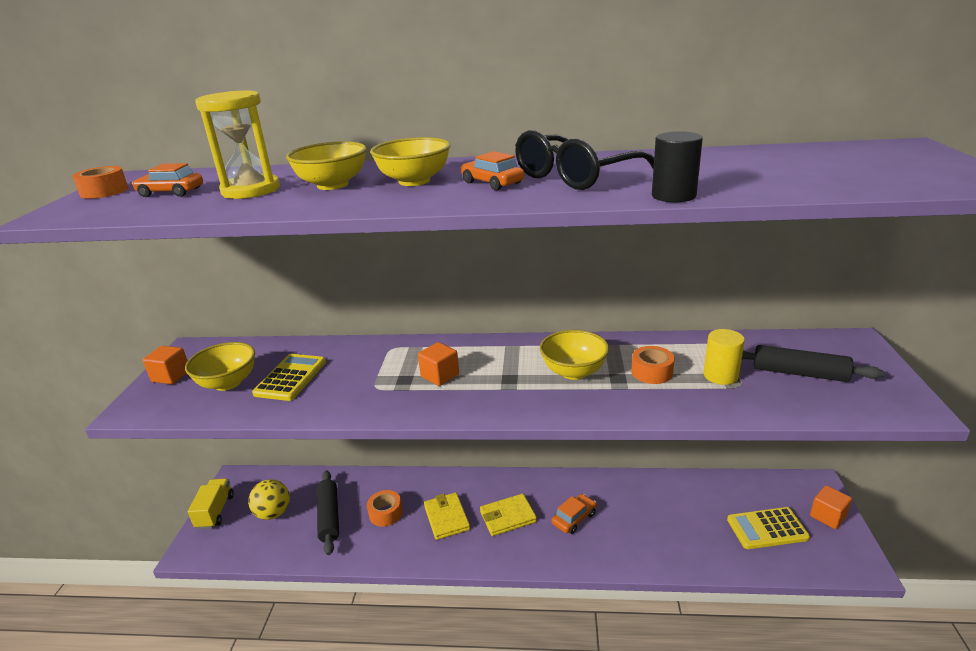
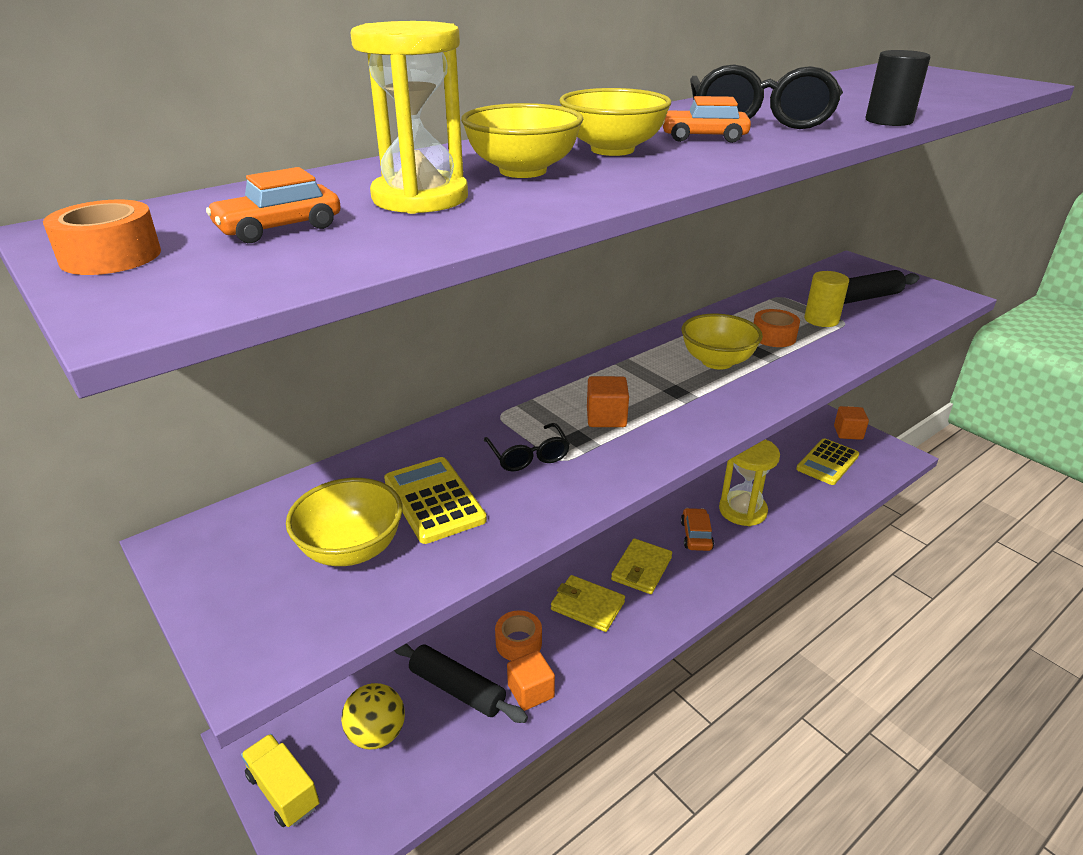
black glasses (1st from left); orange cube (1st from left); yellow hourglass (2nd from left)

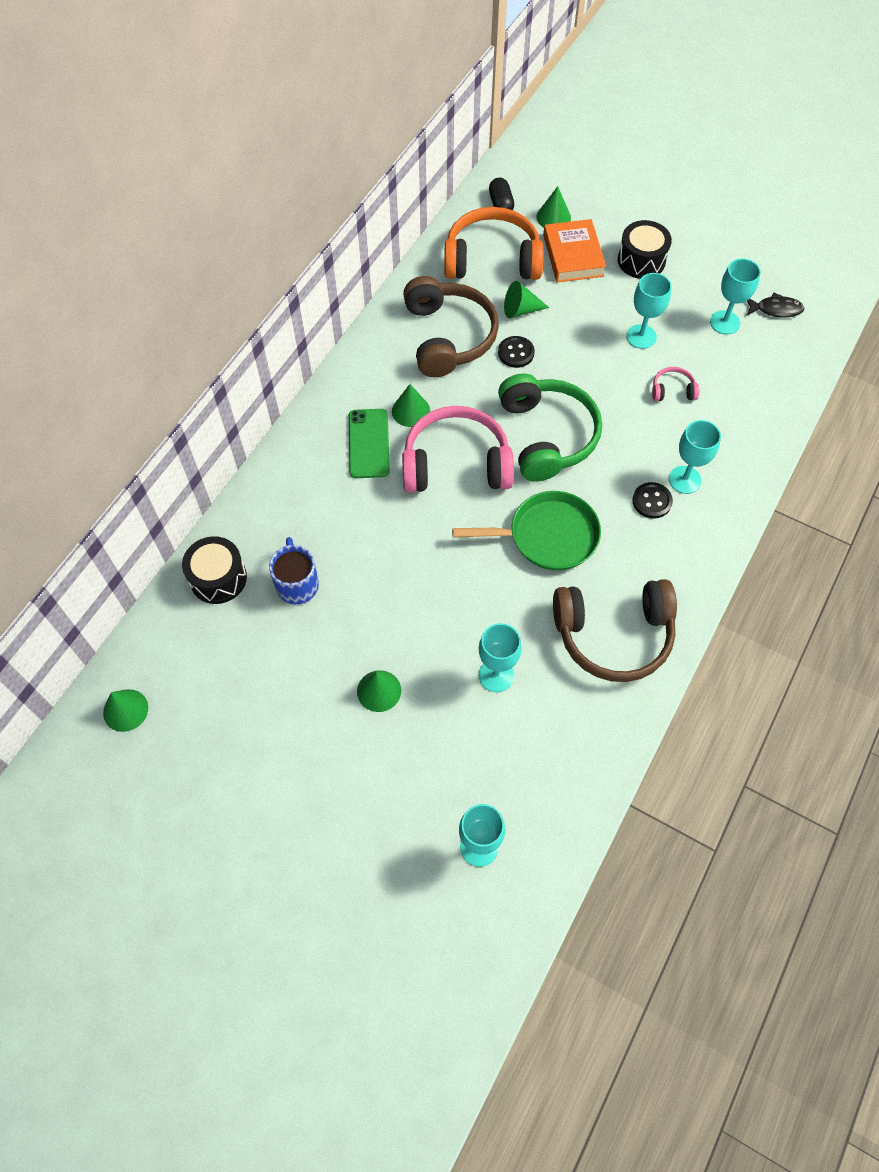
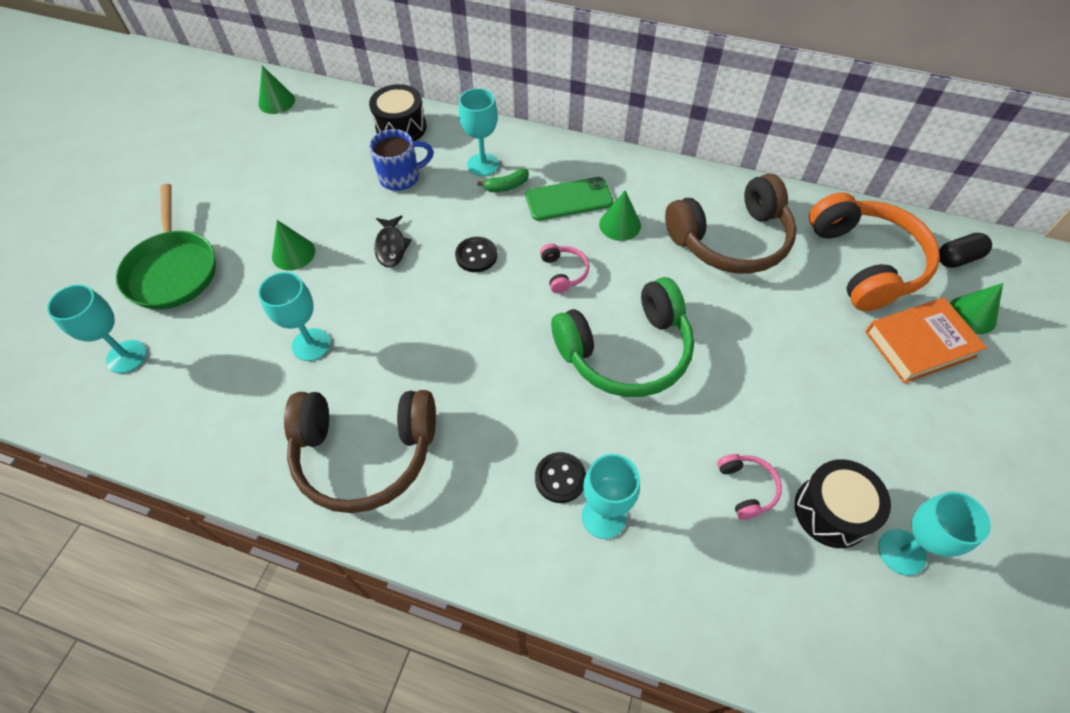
green pan; brown headphones (1st from left); black fish; black button (1st from left); turquoise goblet (3rd from left); green banana; pink headphones (1st from left); black drum (2nd from left); green cone (4th from left in the first image)

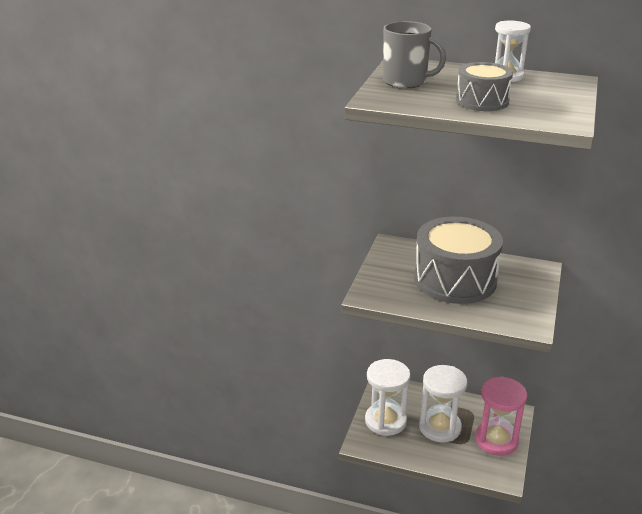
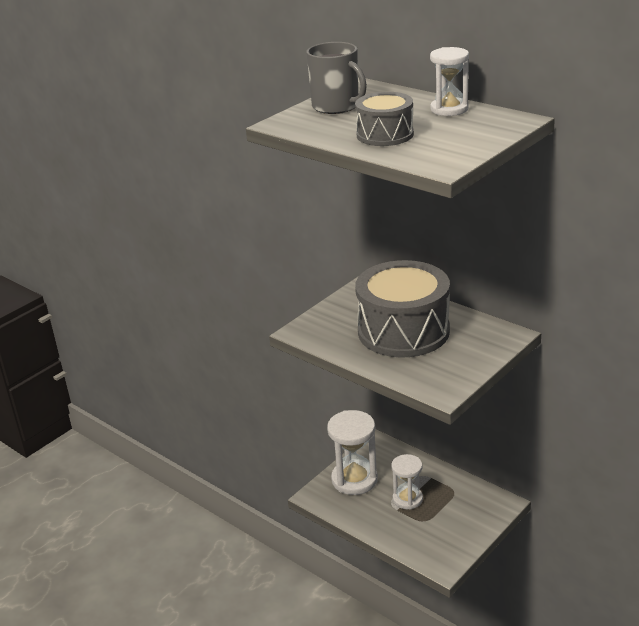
white hourglass (2nd from left); pink hourglass

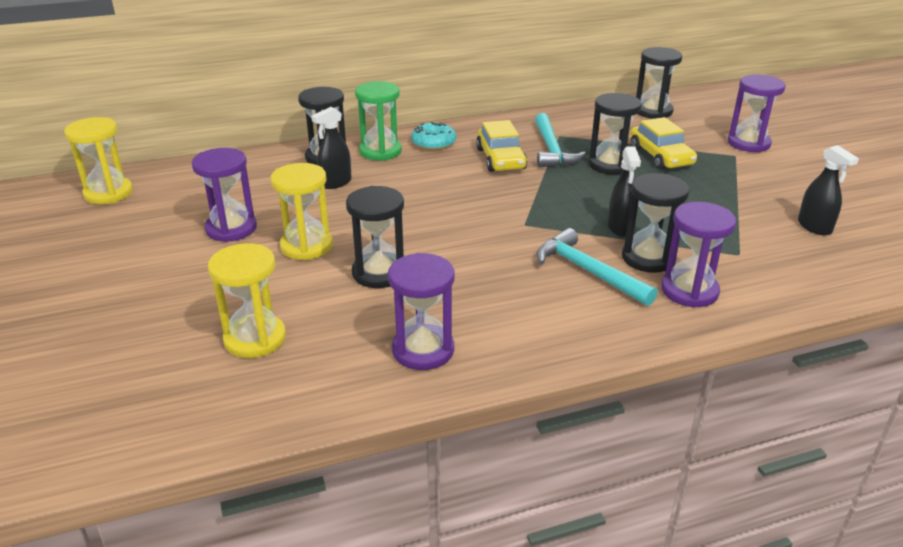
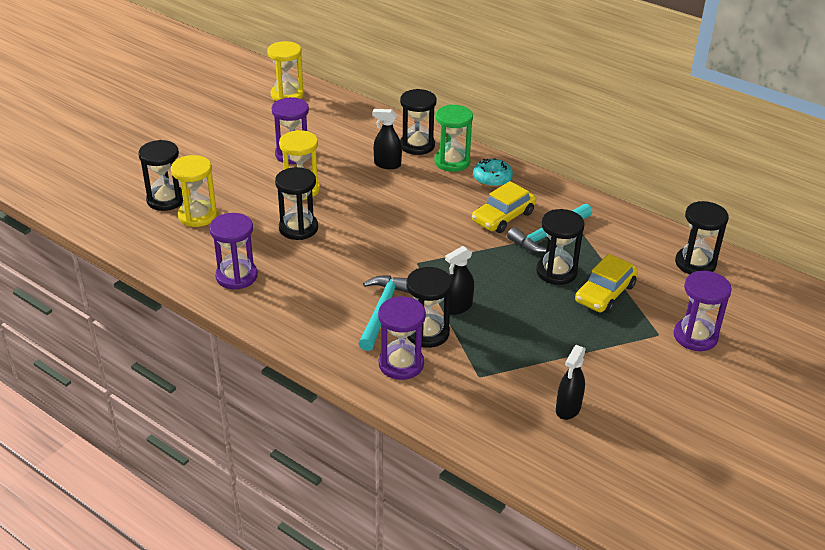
black hourglass (1st from left)

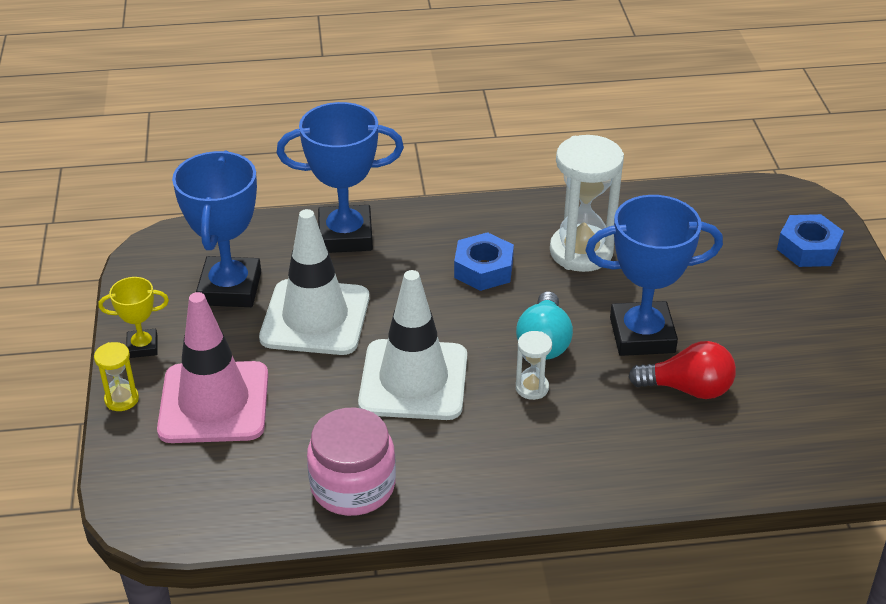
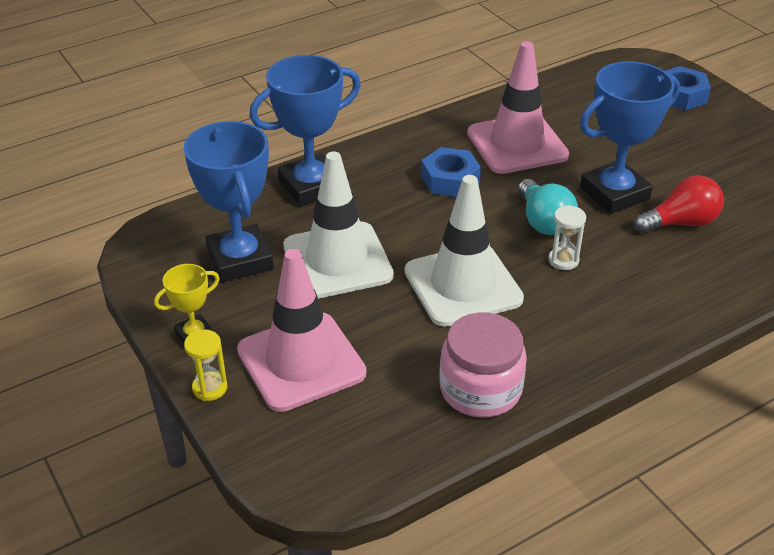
pink traffic cone (2nd from left)

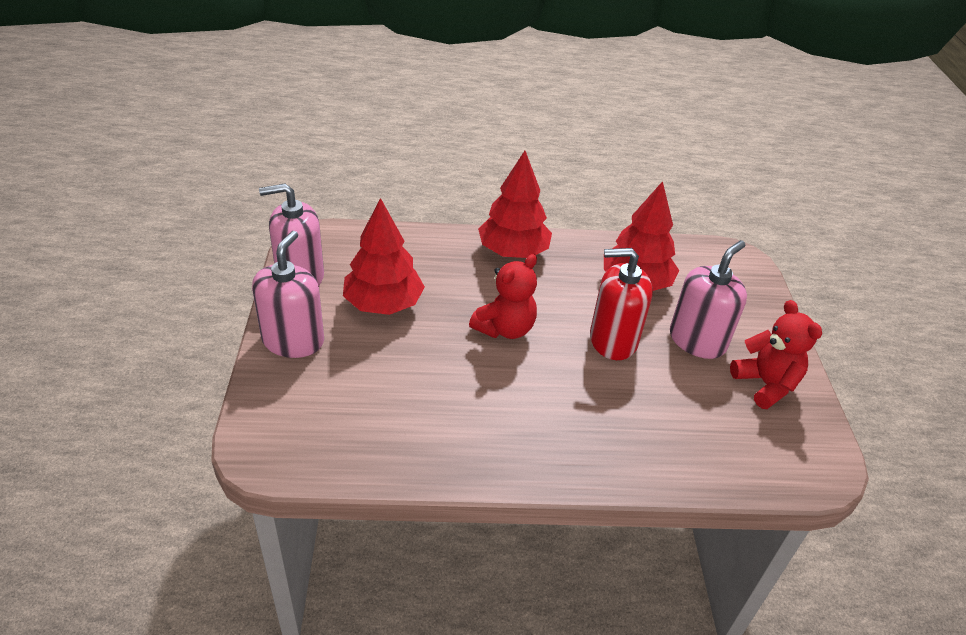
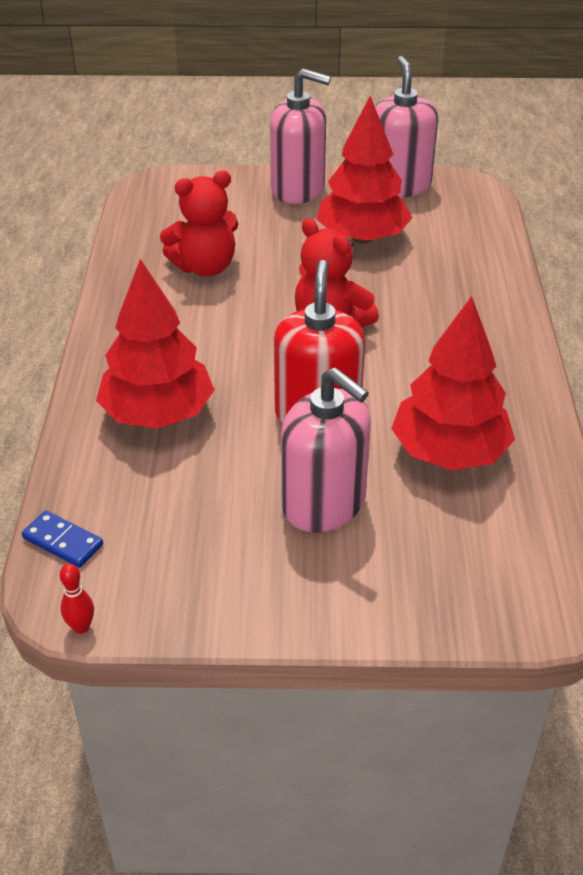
blue domino; red bowling pin; red tree (1st from left); red teddy bear (1st from left)

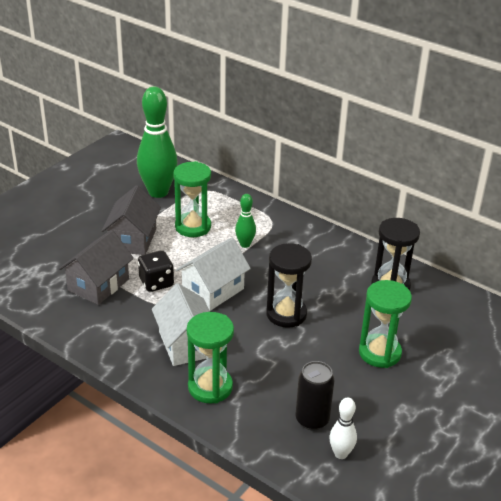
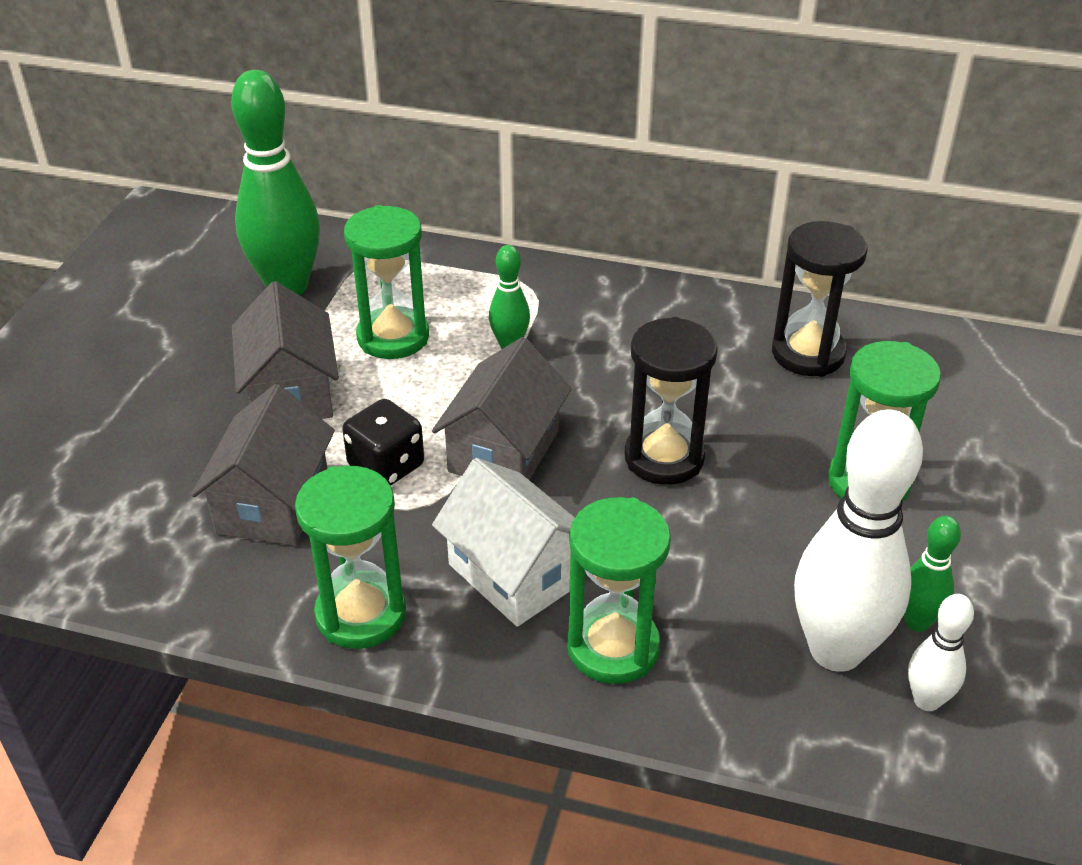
green hourglass (1st from left); grey house (3rd from left); white bowling pin (1st from left); green bowling pin (3rd from left)

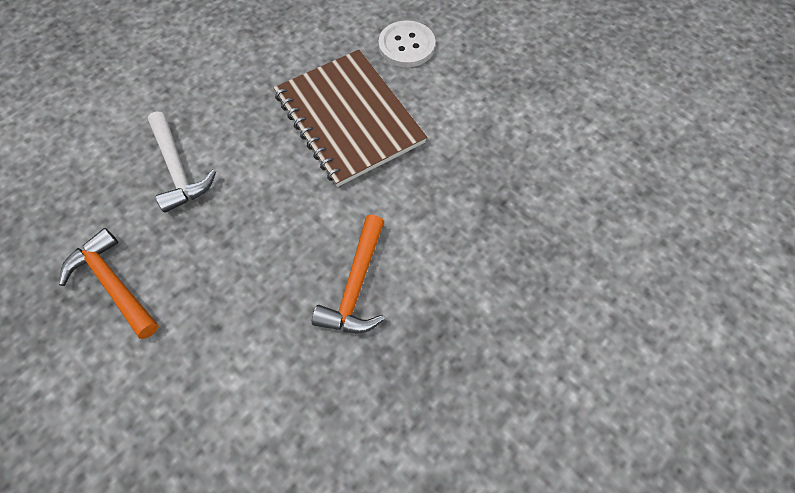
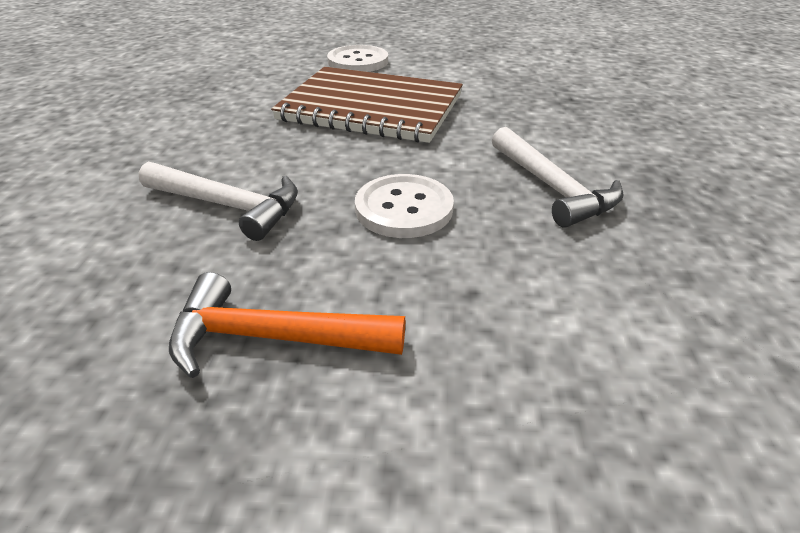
white button (2nd from left); white hammer (2nd from left)

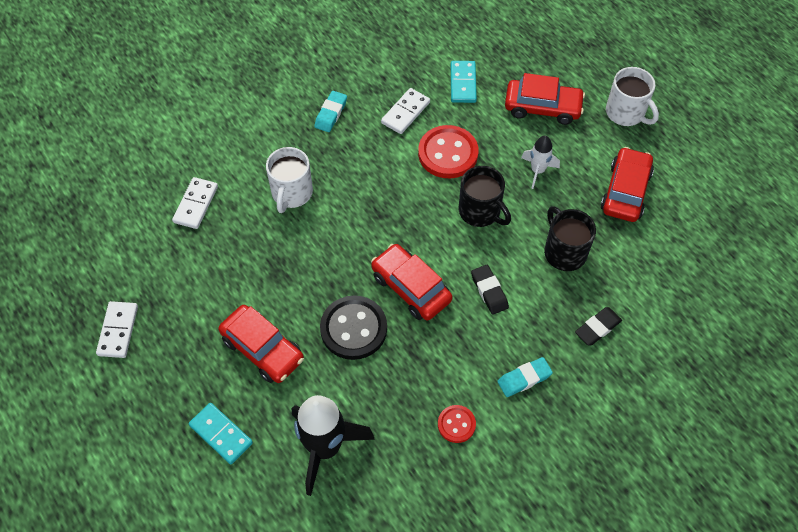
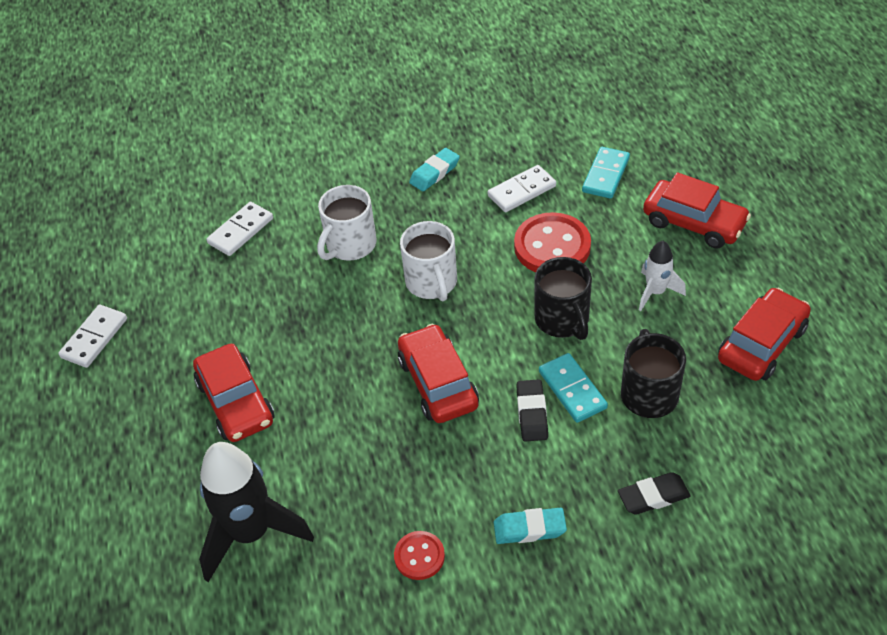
white mug (2nd from left); turquoise domino (1st from left); black button

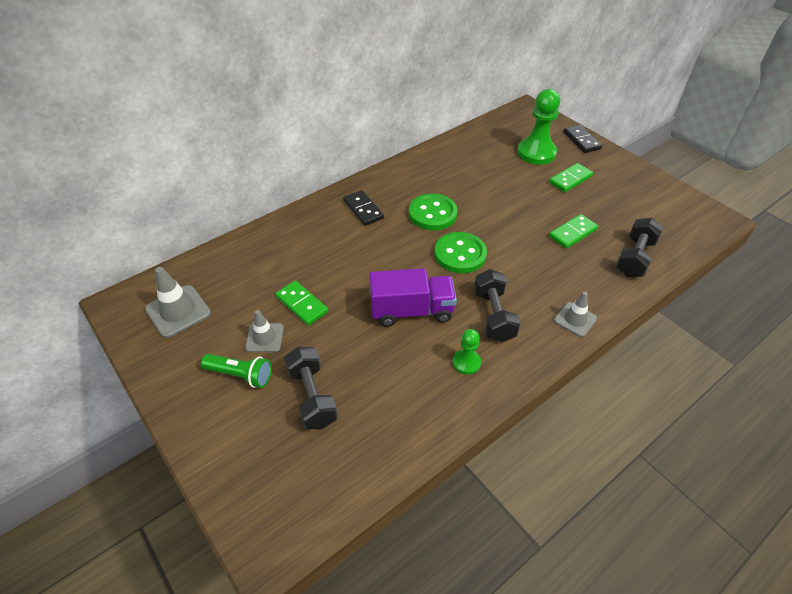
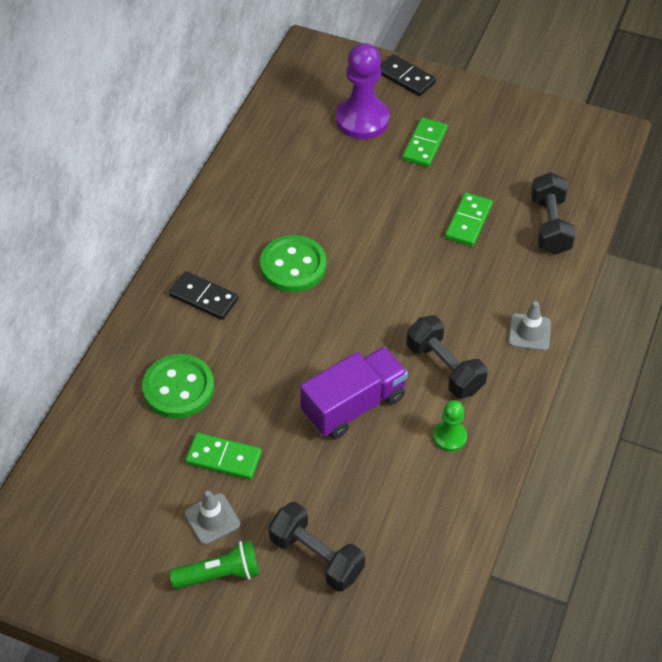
green button (1st from left); purple pawn; grey traffic cone (1st from left in the first image)

